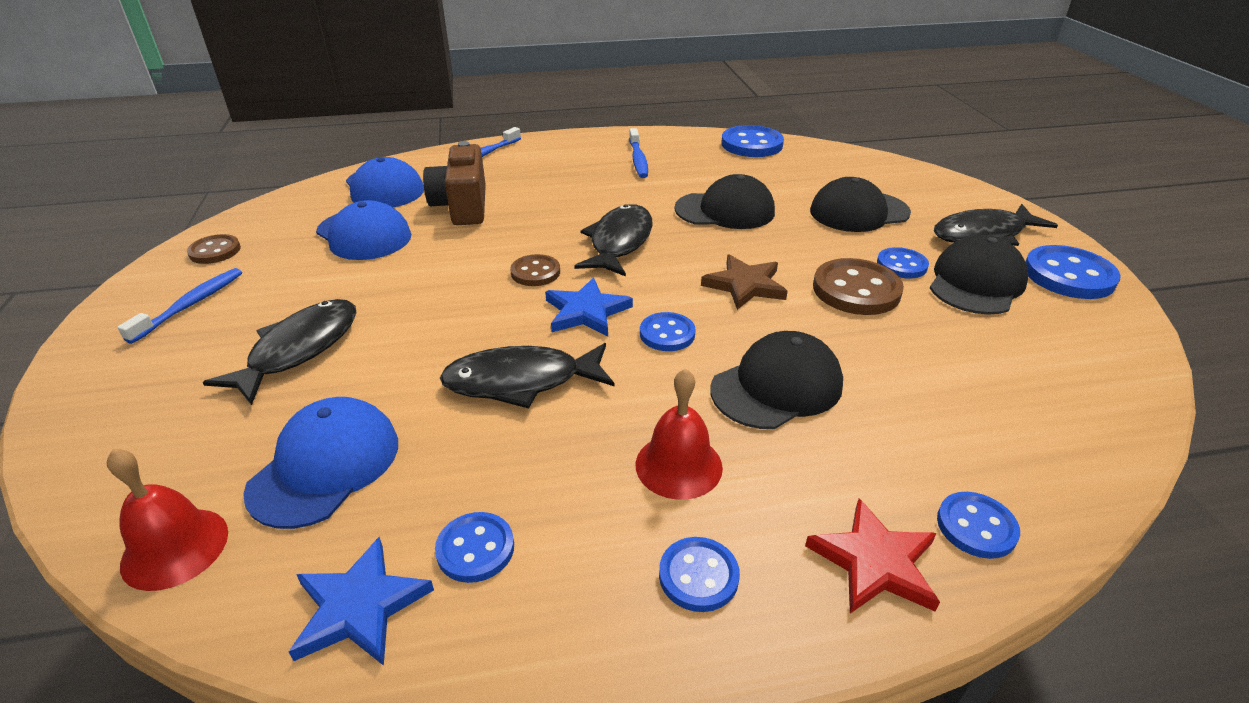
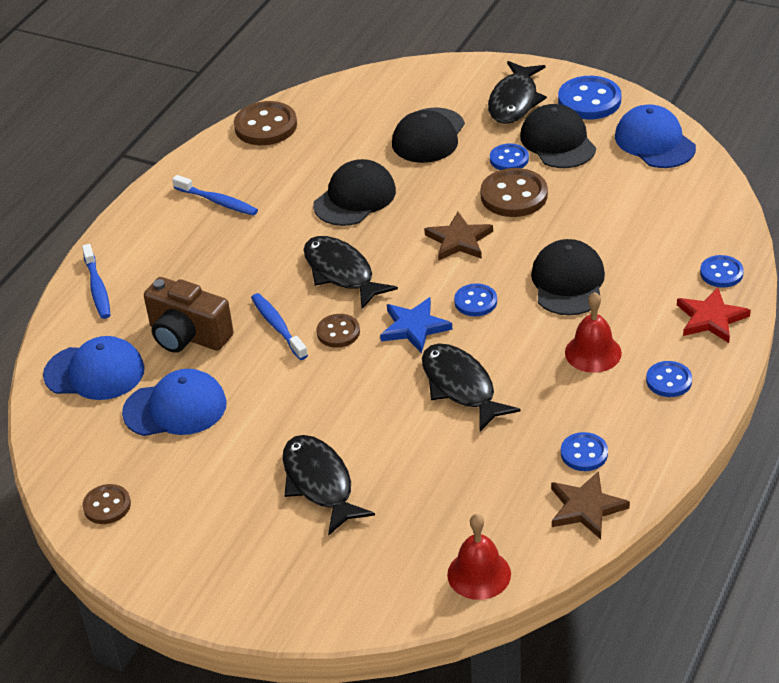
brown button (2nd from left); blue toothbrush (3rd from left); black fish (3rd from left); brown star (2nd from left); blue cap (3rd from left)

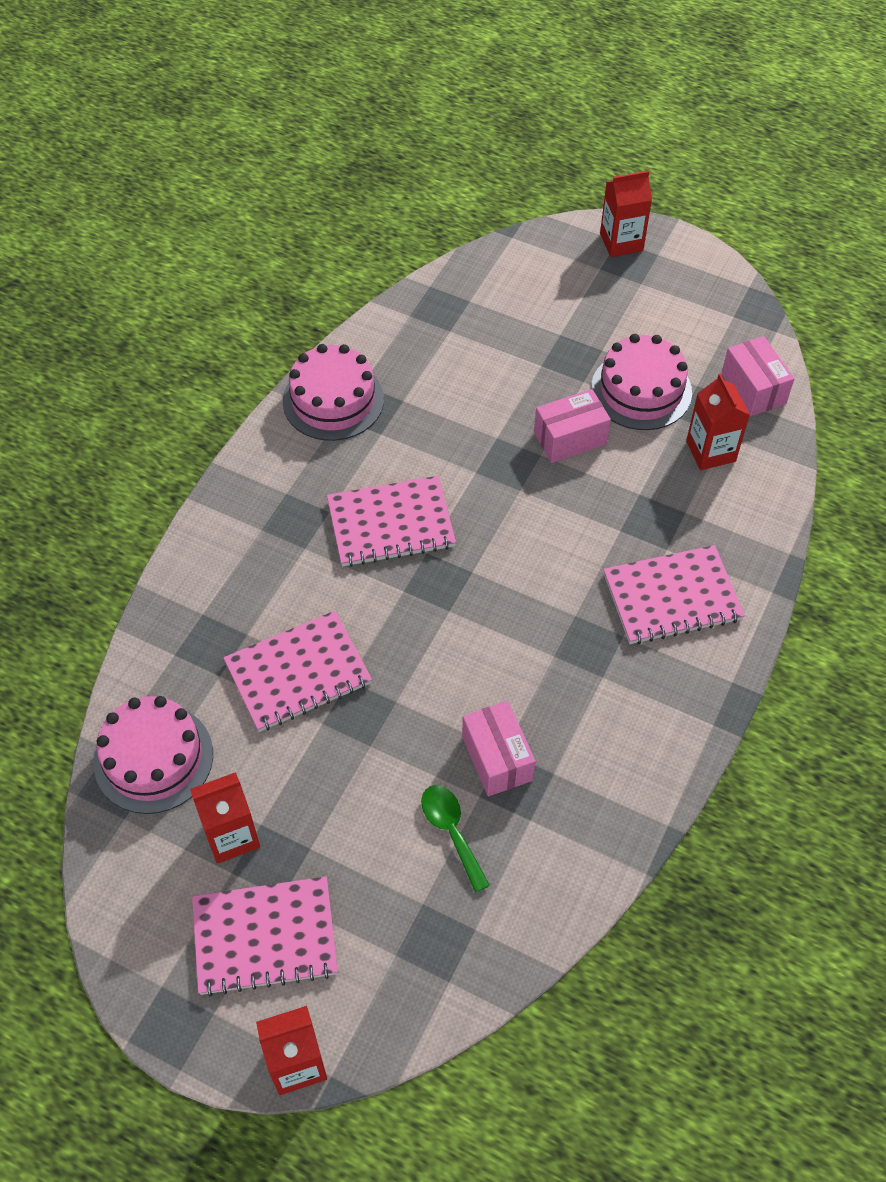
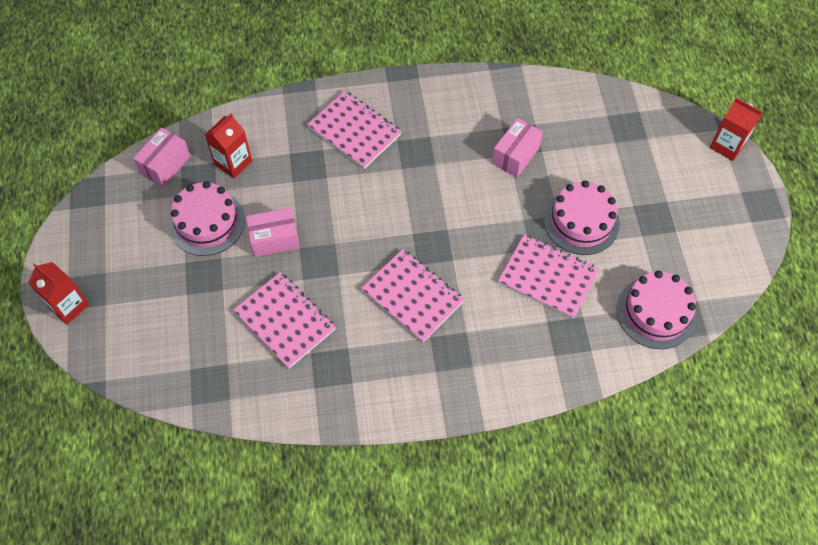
pink notebook (1st from left); pink box (2nd from left); pink cake (2nd from left); red carton (1st from left in the first image); green spoon

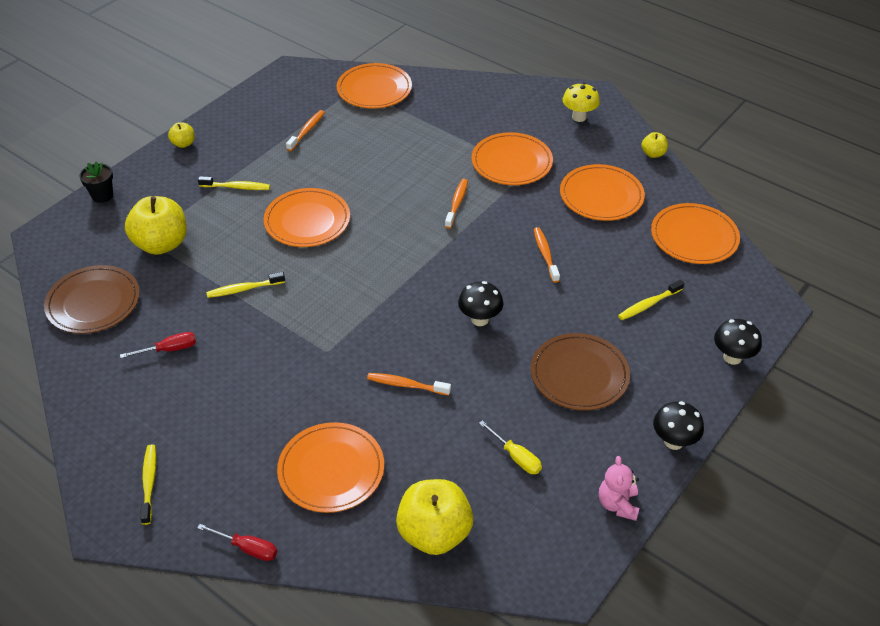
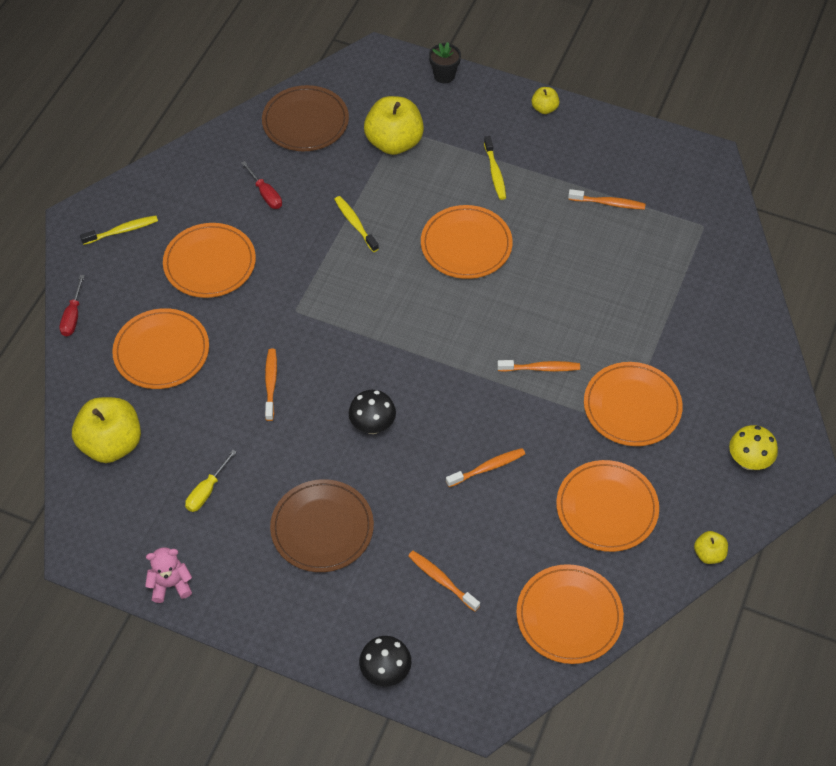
orange plate (2nd from left); orange toothbrush (2nd from left); black mushroom (2nd from left in the first image)

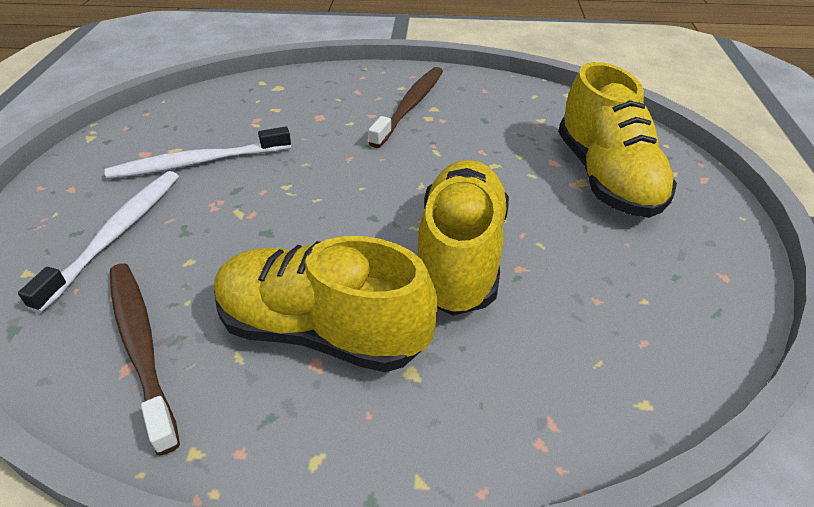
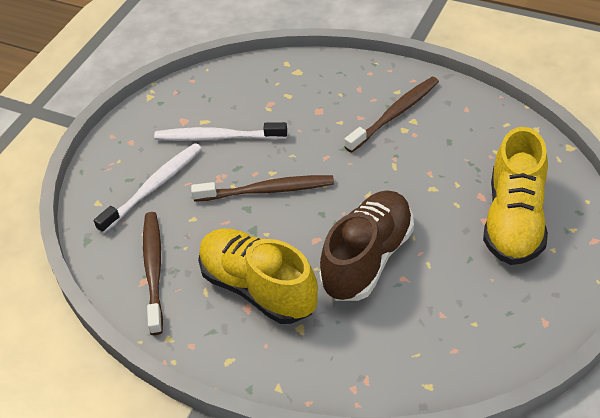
brown toothbrush (2nd from left); brown shoe

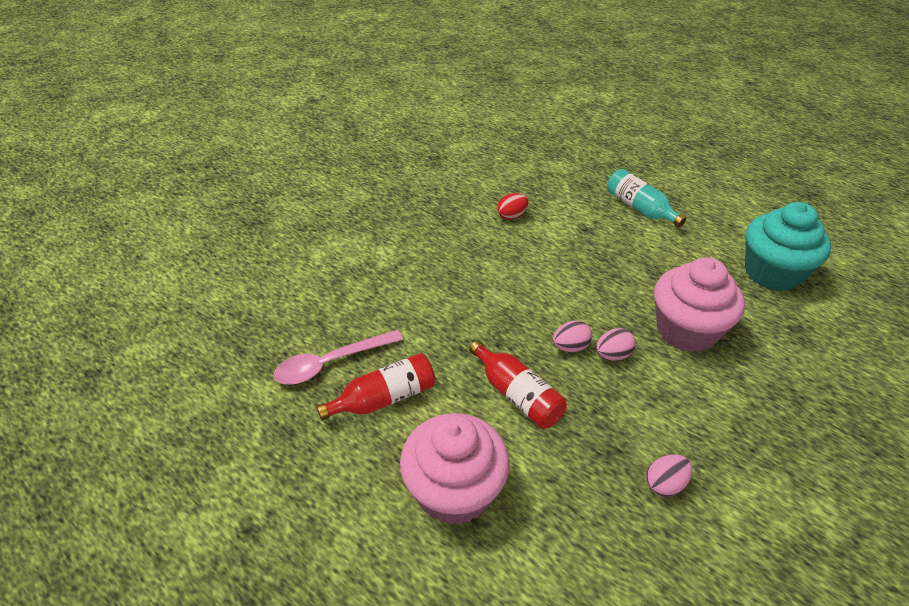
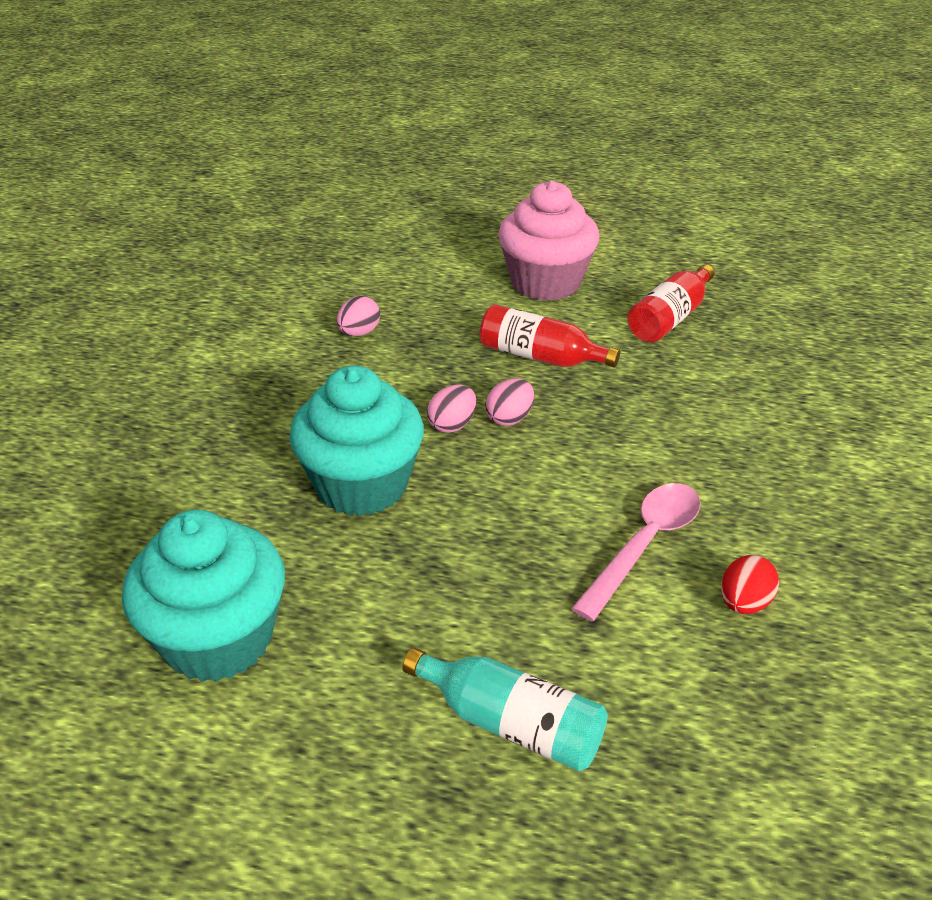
turquoise cupcake (2nd from left); pink spoon

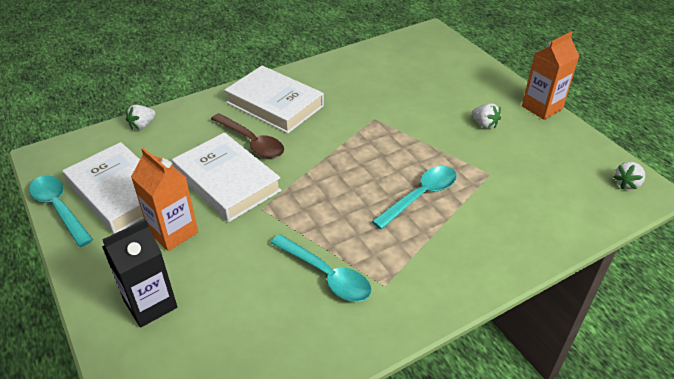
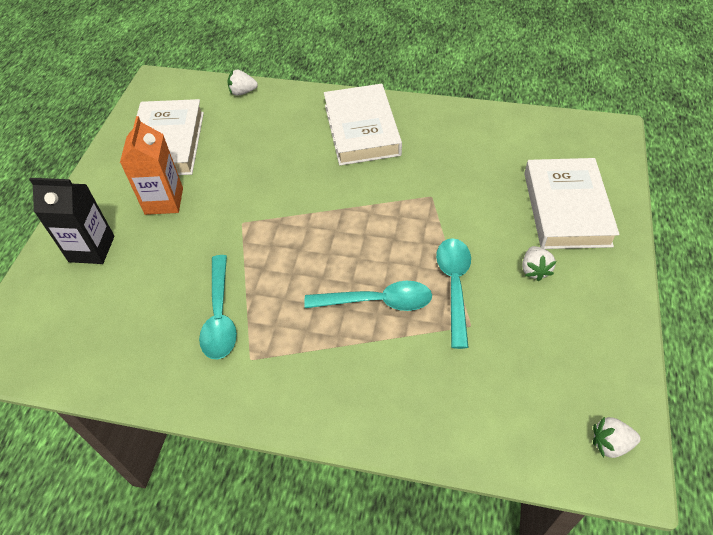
turquoise spoon (3rd from left); white book (3rd from left); brown spoon; orange carton (2nd from left in the first image)

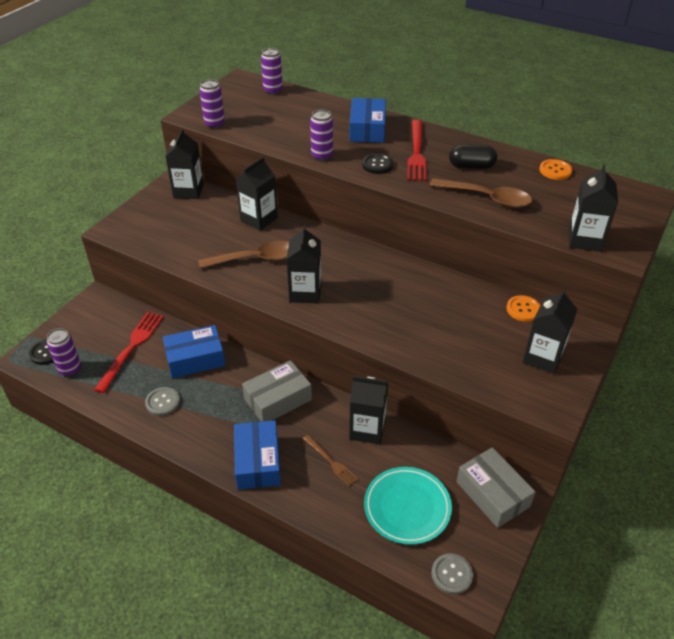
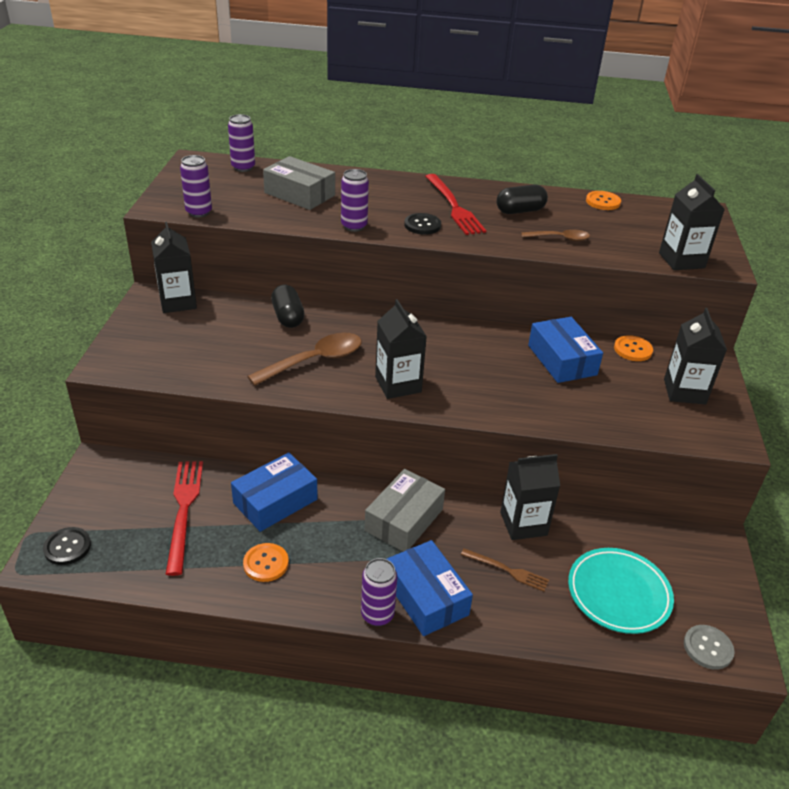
orange button (1st from left); grey box (1st from left); black capsule (1st from left); purple can (4th from left); brown spoon (2nd from left); blue box (3rd from left)

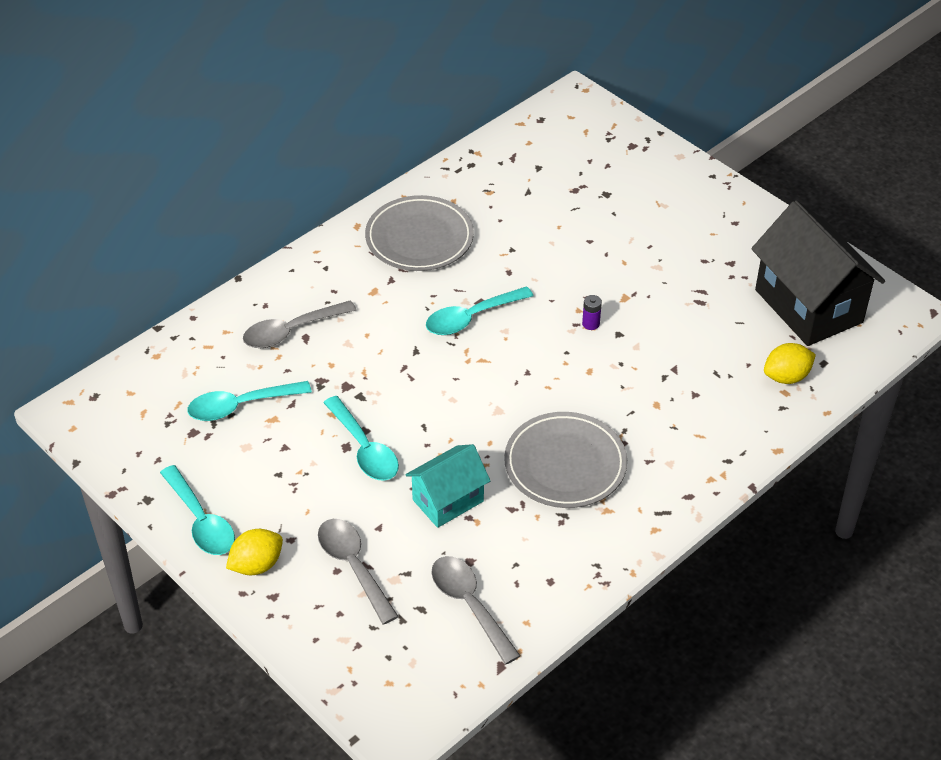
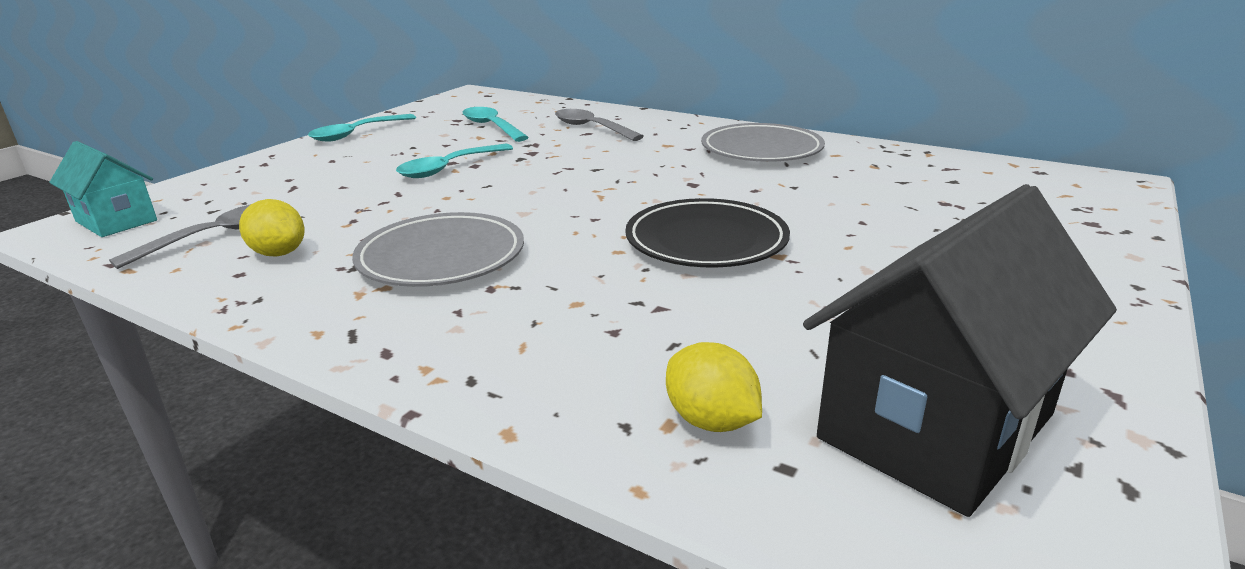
turquoise house; yellow lemon (1st from left); black plate; grey spoon (2nd from left in the first image); turquoise spoon (4th from left in the first image)

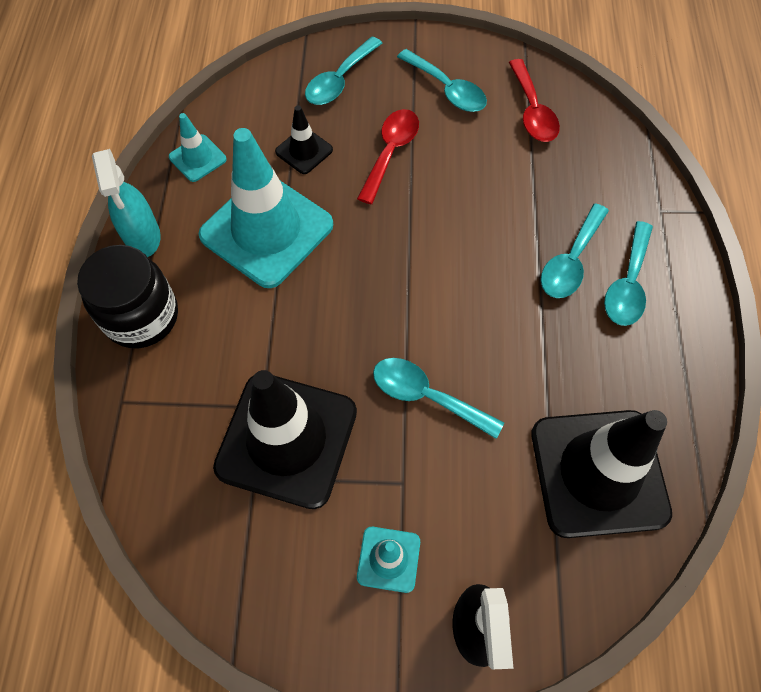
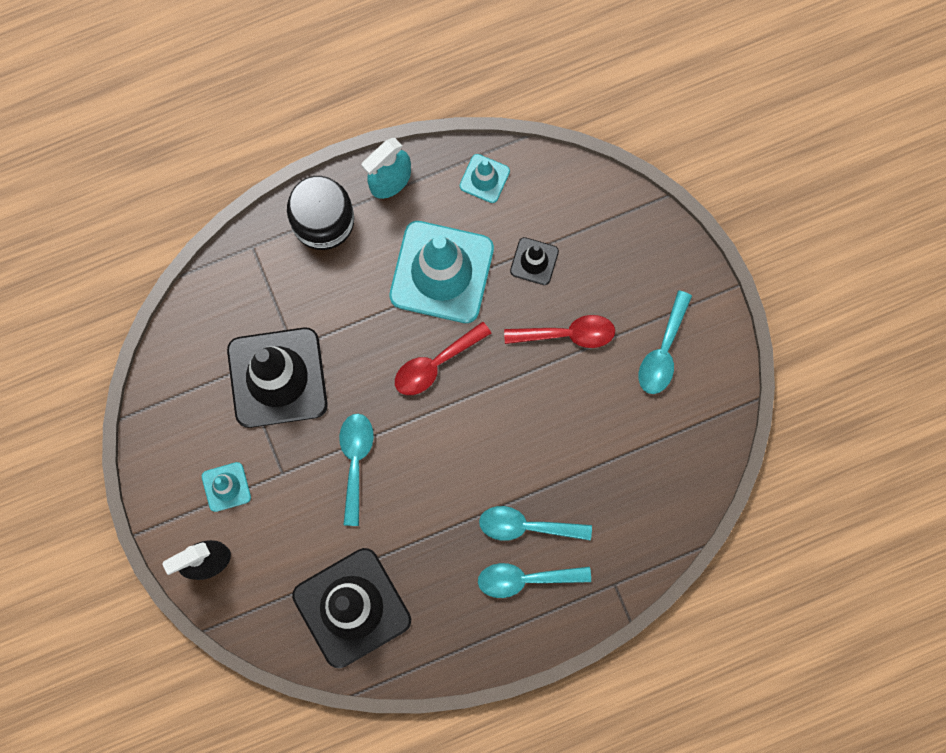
red spoon (1st from left); turquoise spoon (1st from left in the first image)

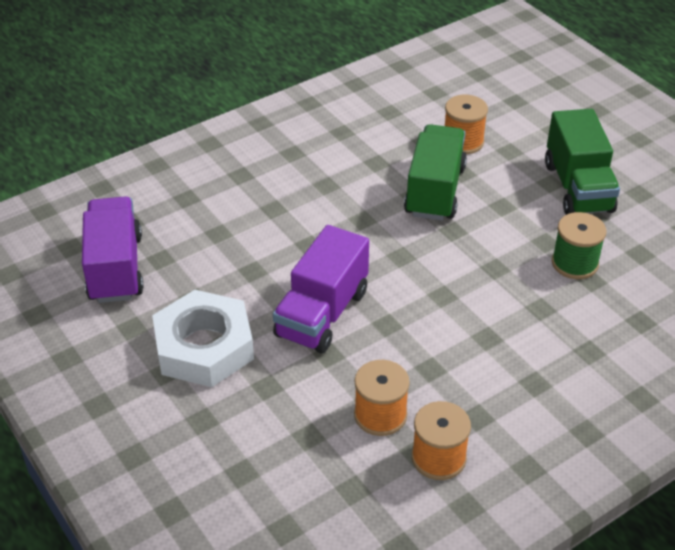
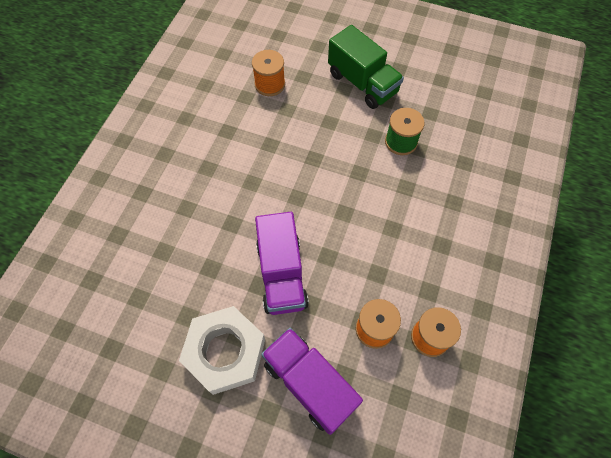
purple truck (2nd from left); green truck (1st from left in the first image)

